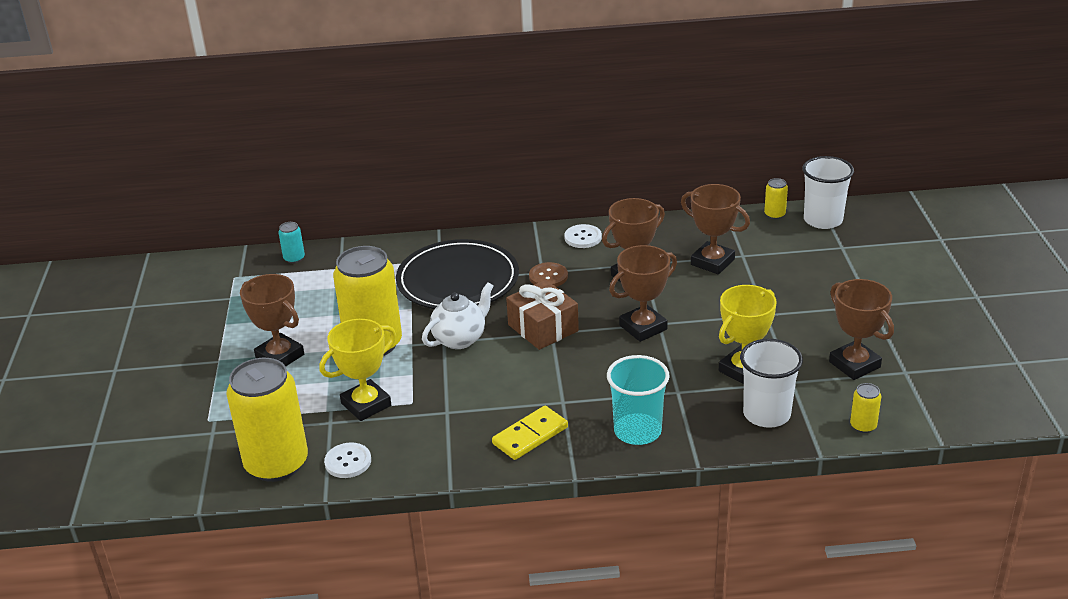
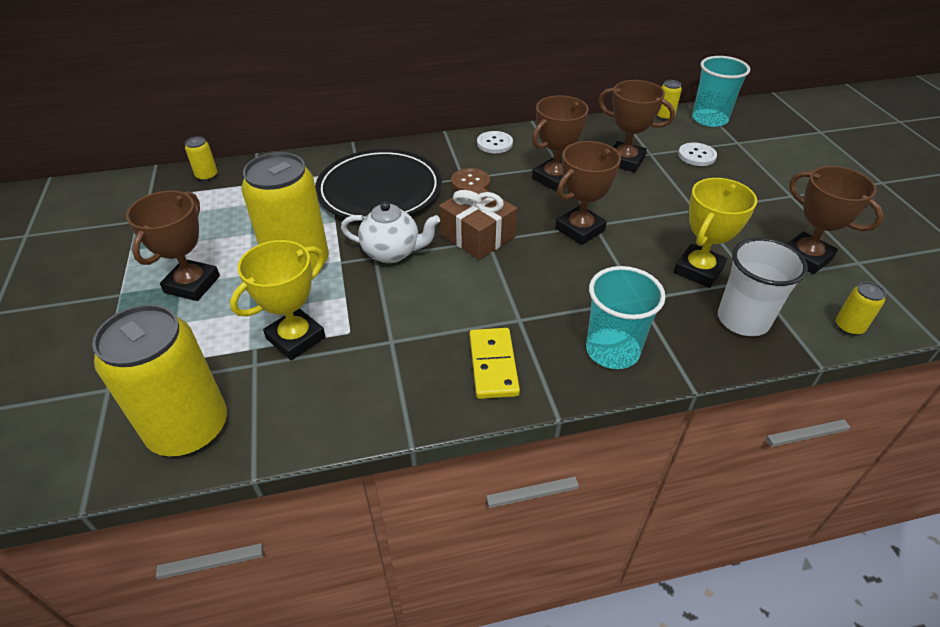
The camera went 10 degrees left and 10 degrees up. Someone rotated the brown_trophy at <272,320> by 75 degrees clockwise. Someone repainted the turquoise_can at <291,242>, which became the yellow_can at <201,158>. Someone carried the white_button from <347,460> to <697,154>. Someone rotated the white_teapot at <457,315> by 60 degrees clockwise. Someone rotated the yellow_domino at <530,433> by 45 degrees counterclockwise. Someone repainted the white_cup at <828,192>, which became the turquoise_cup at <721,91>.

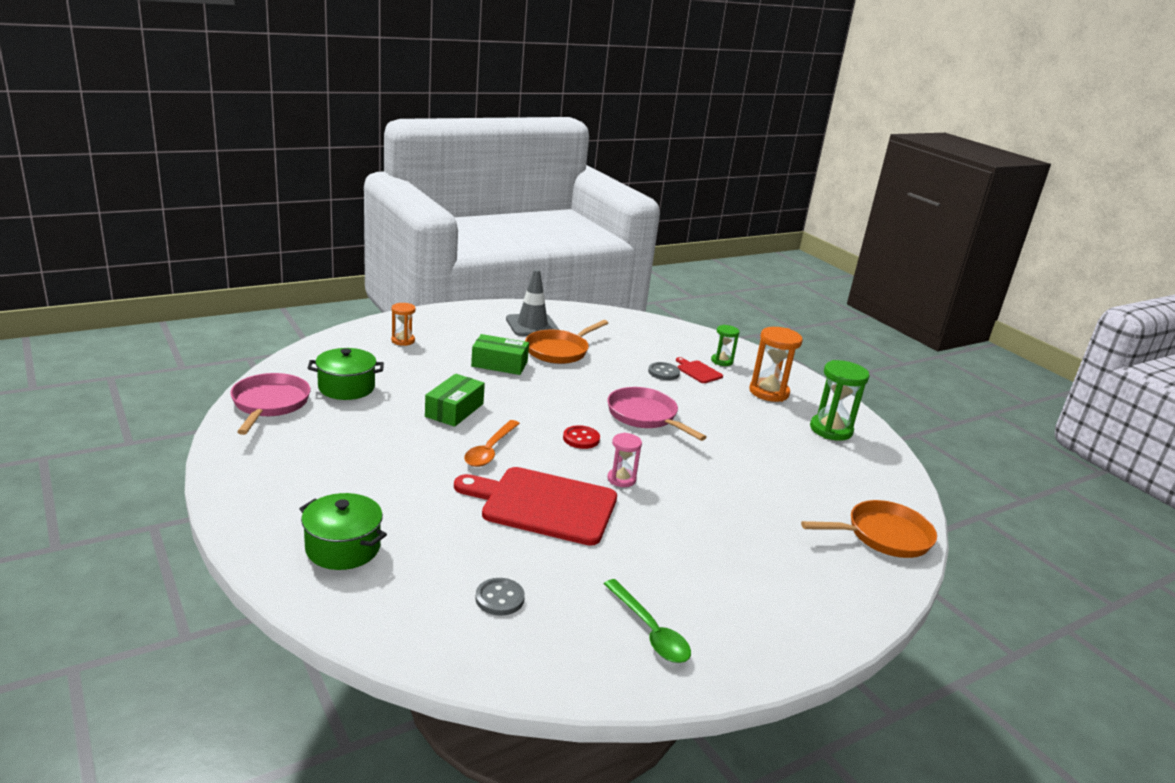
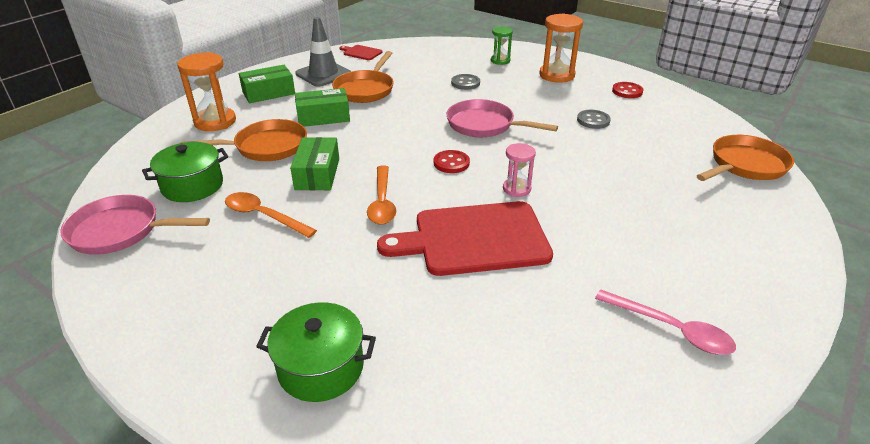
The camera went 20 degrees left and 10 degrees up. Someone rotated the pink_pan at <270,404> by 60 degrees counterclockwise. Someone scaled the orange_hourglass at <403,324> by 1.70. Someone carried the grey_button from <500,597> to <594,119>. Someone repainted the green_spoon at <647,621>, which became the pink_spoon at <665,322>. Someone carried the red_cutting_board from <699,370> to <361,52>. Someone swapped the green_hourglass at <840,400> for the red_button at <627,90>. Someone put down the orange_pan at <243,140>. Someone put down the orange_spoon at <271,215>. Someone put down the green_box at <267,84>.

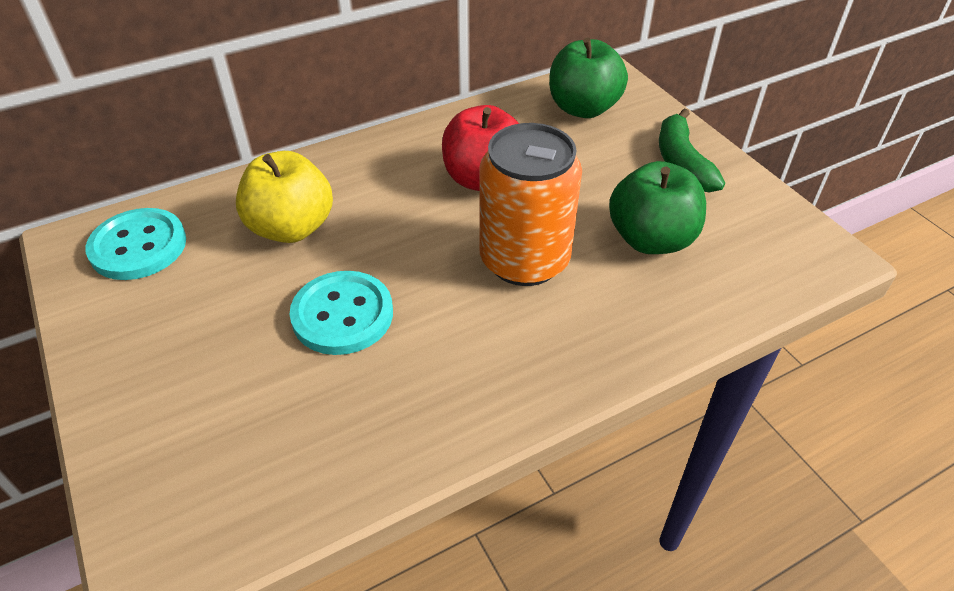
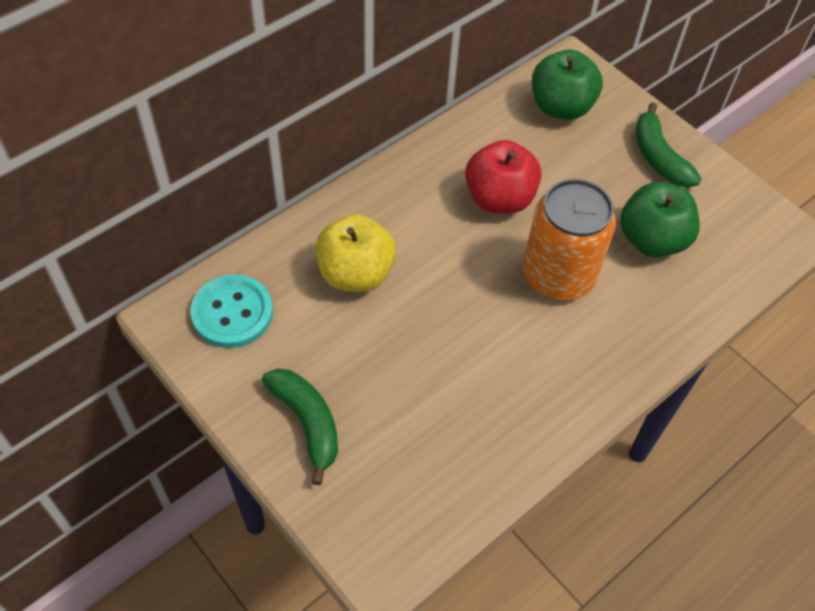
The camera went 15 degrees left and 10 degrees up. Someone took away the turquoise_button at <341,313>. Someone put down the green_banana at <300,427>.

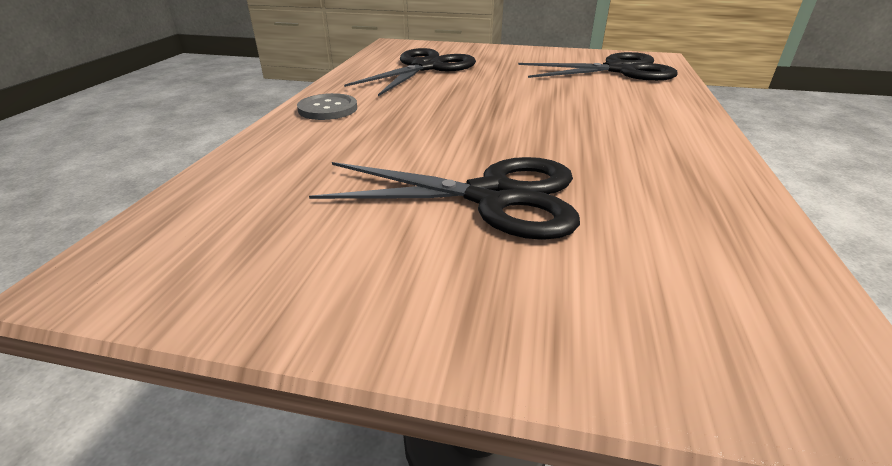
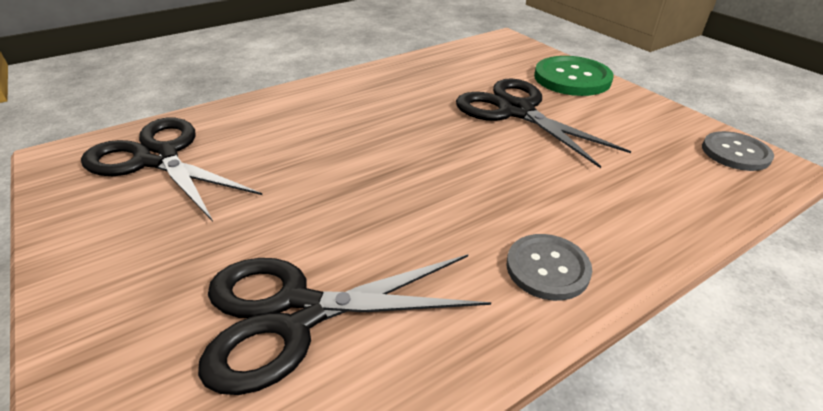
The camera went 135 degrees left and 5 degrees up. Someone put down the green_button at <574,76>. Someone put down the grey_button at <738,151>.

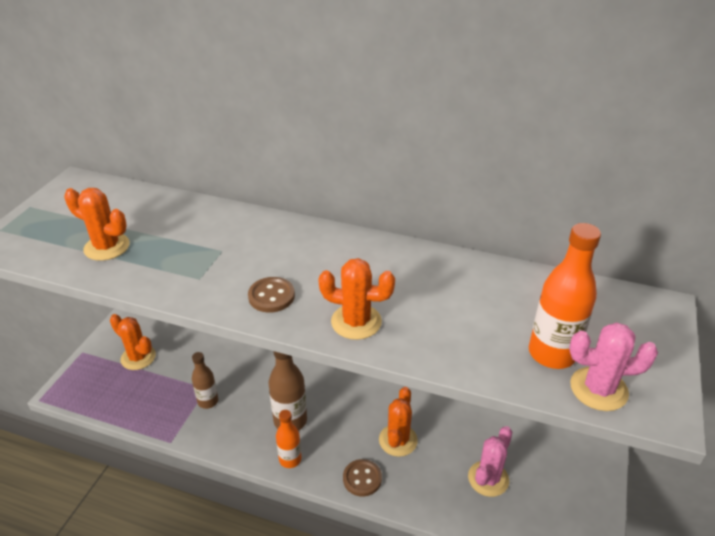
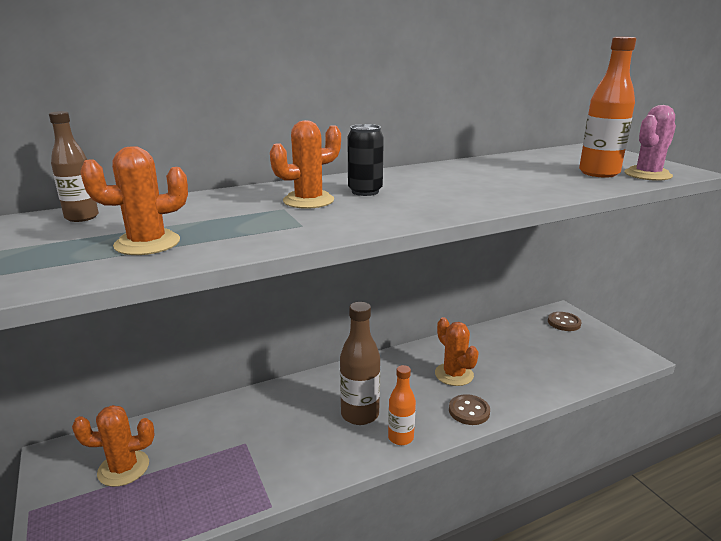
The camera went 45 degrees left and 15 degrees down. Someone carried the brown_bottle from <205,380> to <74,166>. Someone carried the brown_button from <271,295> to <564,321>. Someone carried the orange_cactus from <356,299> to <305,164>. Someone took away the pink_cactus at <490,461>. Someone put down the black_can at <365,160>.

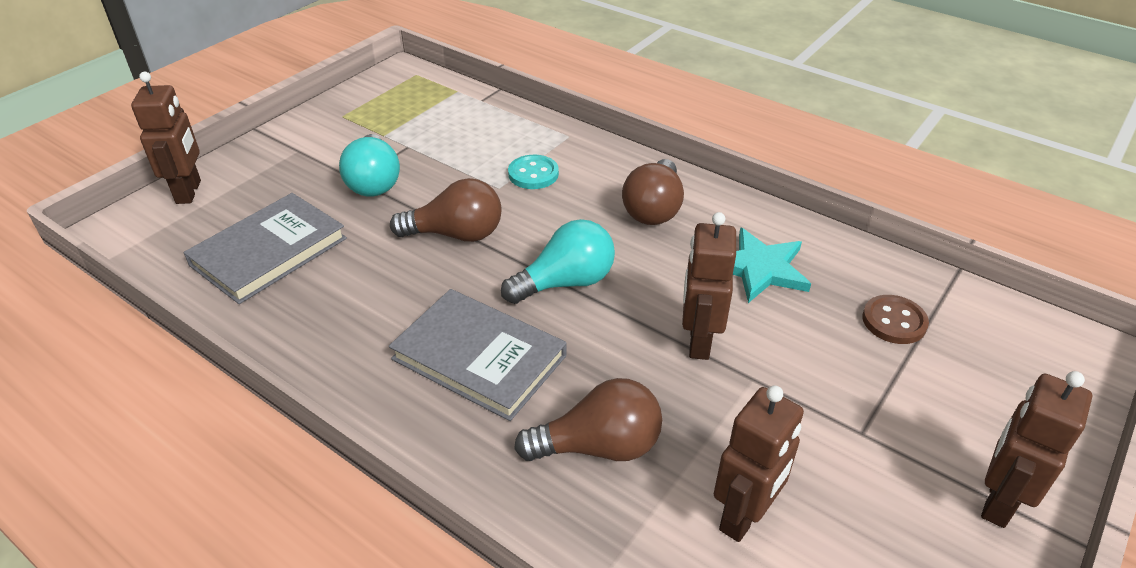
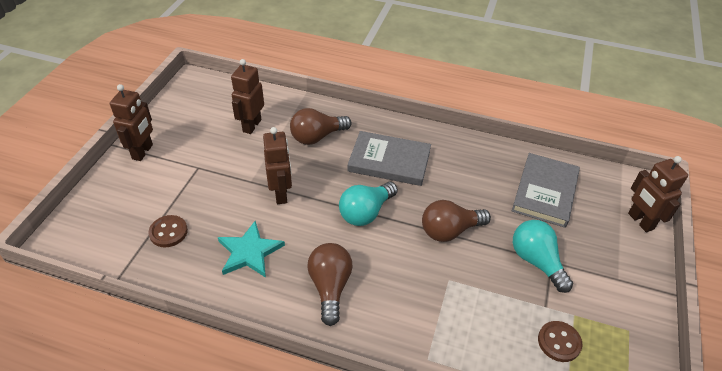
The camera went 160 degrees right and 5 degrees up. Someone took away the turquoise_button at <533,172>. Someone put down the brown_button at <560,341>.

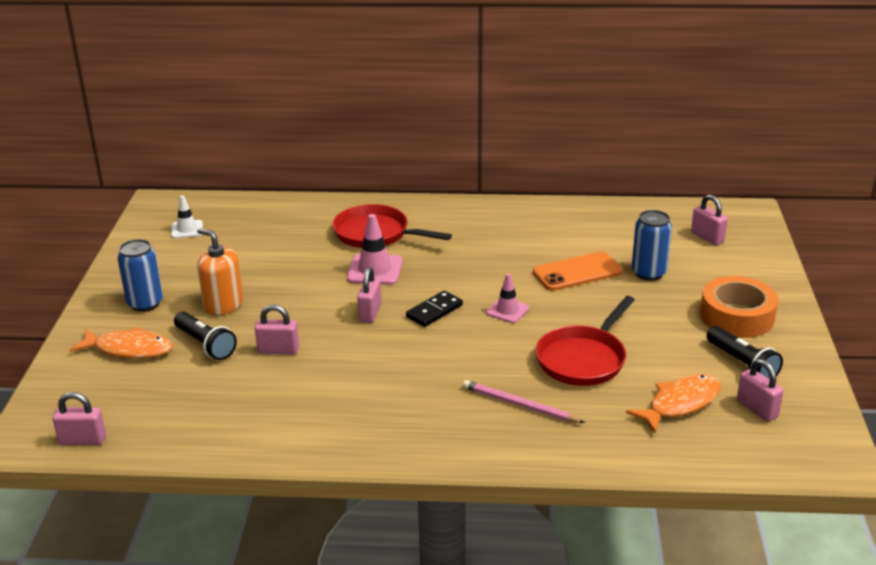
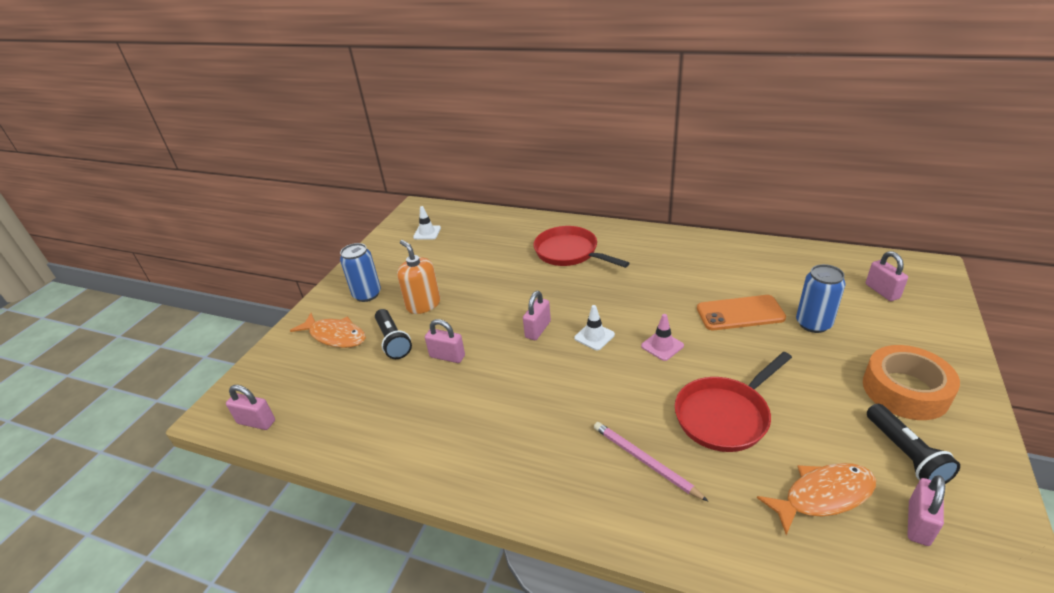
The camera went 20 degrees right and 5 degrees up. Someone took away the pink_traffic_cone at <374,249>. Someone swapped the black_domino at <434,309> for the white_traffic_cone at <594,327>. Someone rotated the pink_padlock at <760,390> by 45 degrees clockwise.

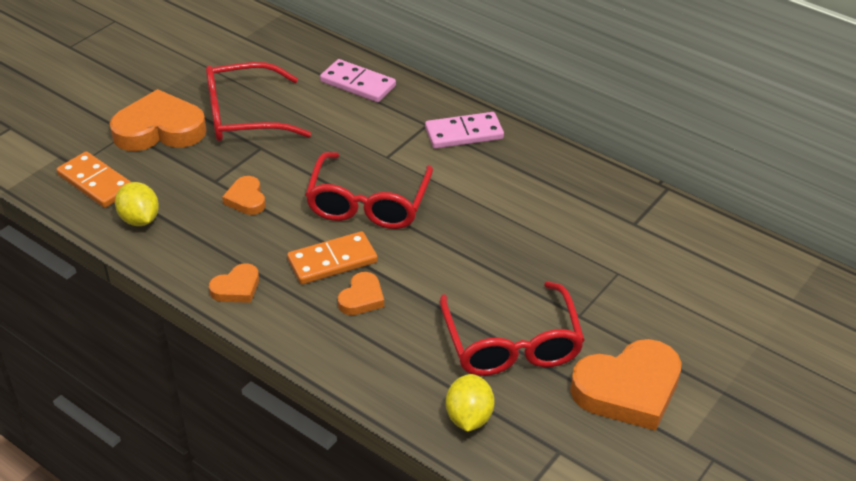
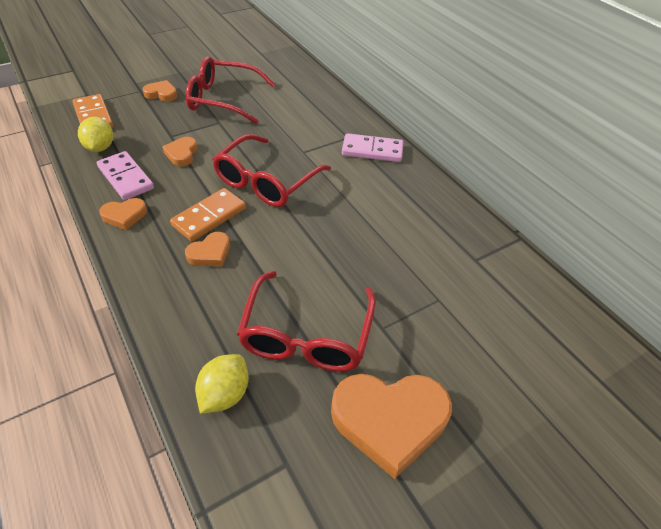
The camera went 20 degrees right and 5 degrees up. Someone scaled the orange_heart at <158,120> by 0.50. Someone rotated the orange_domino at <332,257> by 45 degrees counterclockwise. Someone carried the pink_domino from <358,80> to <125,175>.

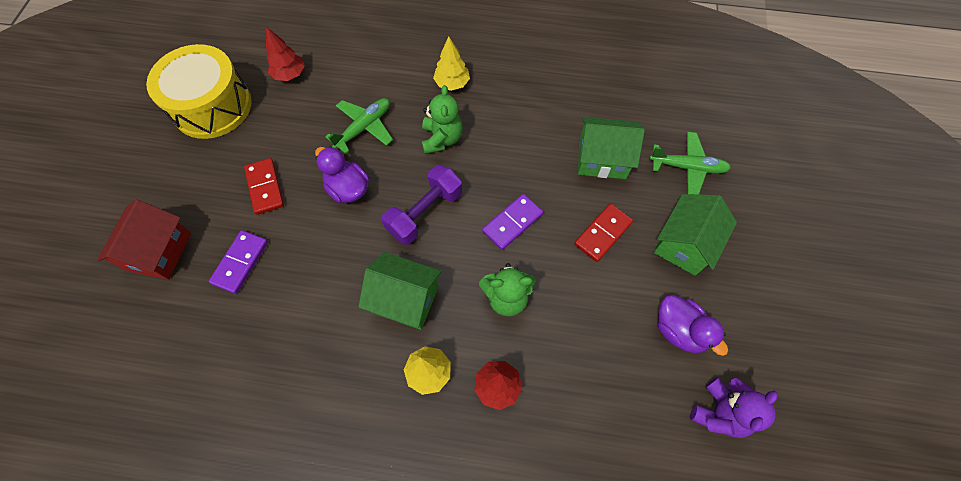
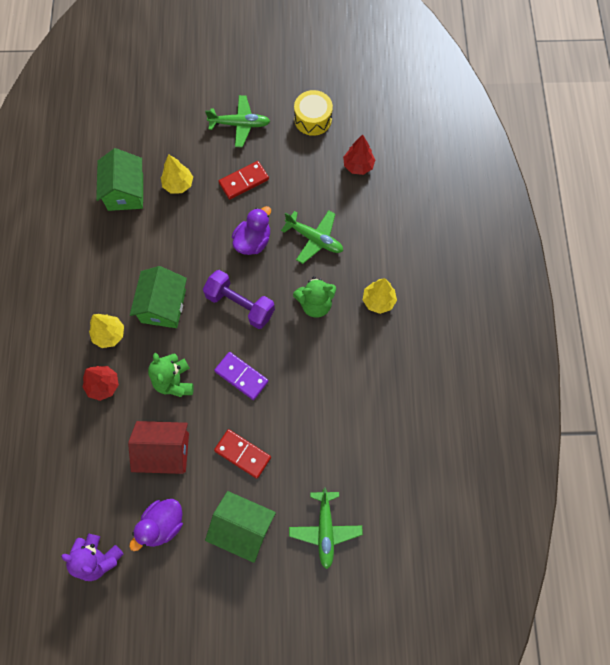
The camera went 80 degrees right and 5 degrees up. Someone carried the red_house from <144,240> to <158,447>. Someone scaled the yellow_drum at <199,91> by 0.58. Someone swapped the purple_domino at <238,262> for the yellow_tree at <177,173>. Someone carried the green_house from <611,148> to <119,179>. Someone put down the green_plane at <237,121>.

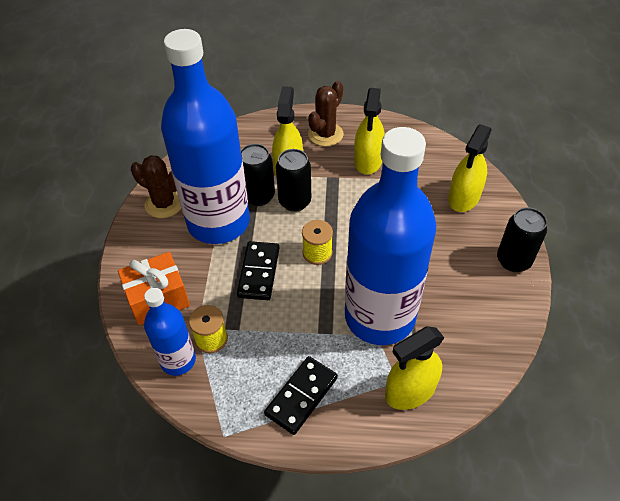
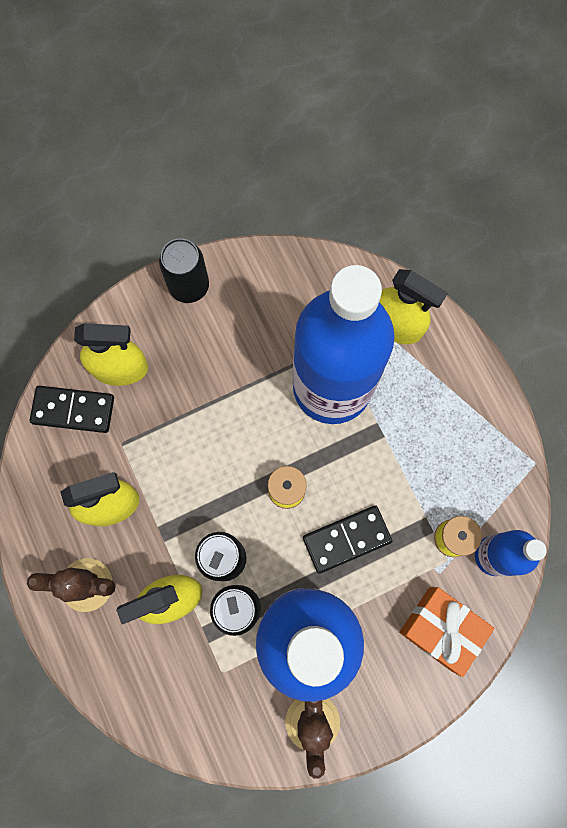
The camera went 120 degrees left and 25 degrees up. Someone carried the black_domino from <301,395> to <71,409>.

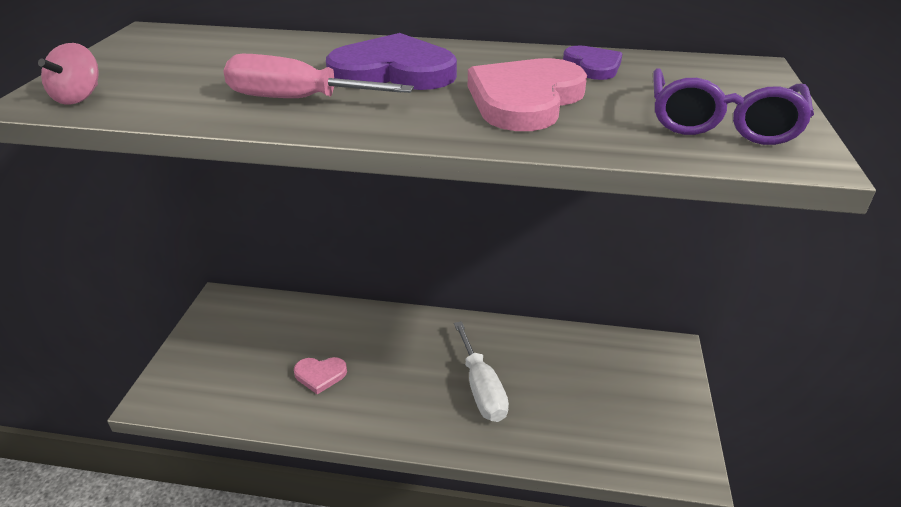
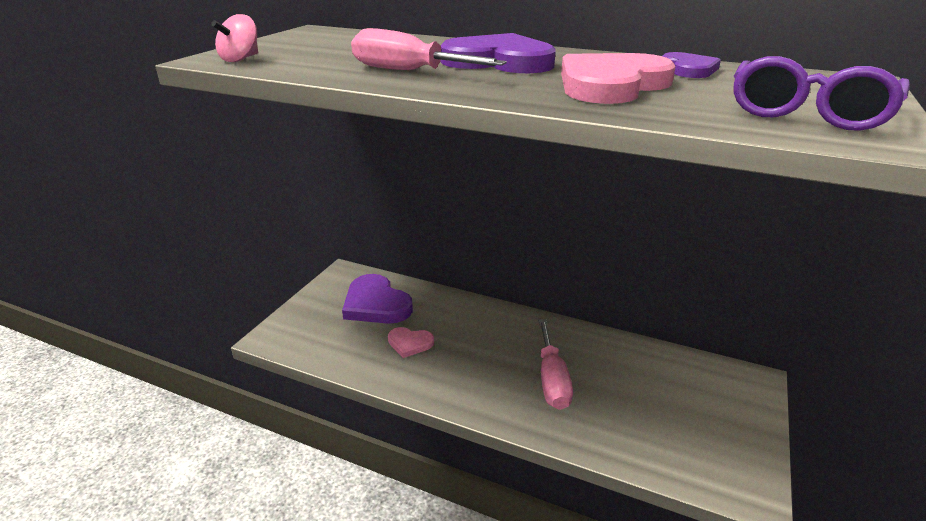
The camera went 15 degrees right and 5 degrees down. Someone repainted the white_screwdriver at <481,371>, which became the pink_screwdriver at <555,364>. Someone put down the purple_heart at <377,299>.

